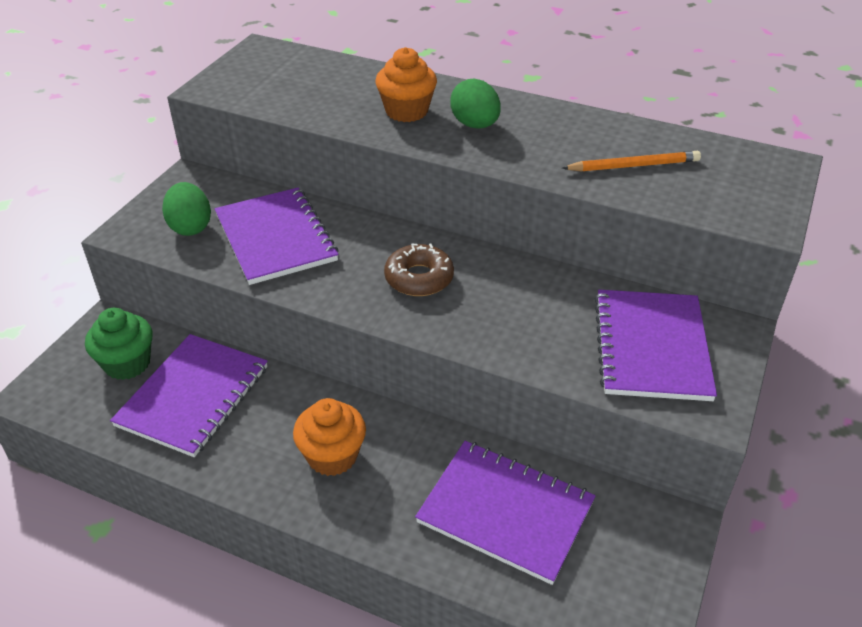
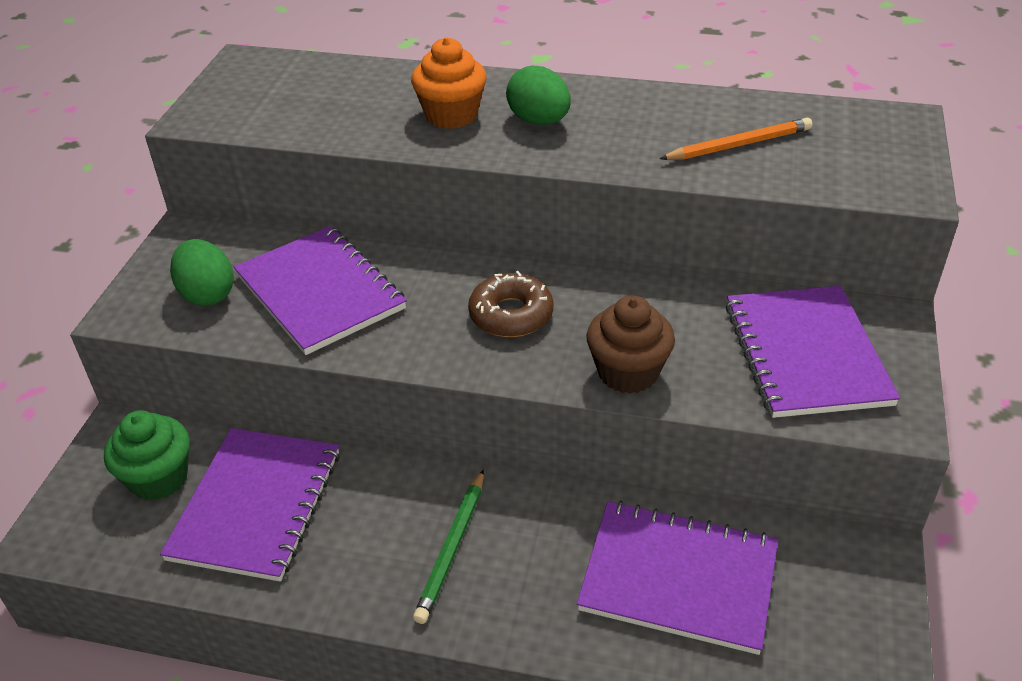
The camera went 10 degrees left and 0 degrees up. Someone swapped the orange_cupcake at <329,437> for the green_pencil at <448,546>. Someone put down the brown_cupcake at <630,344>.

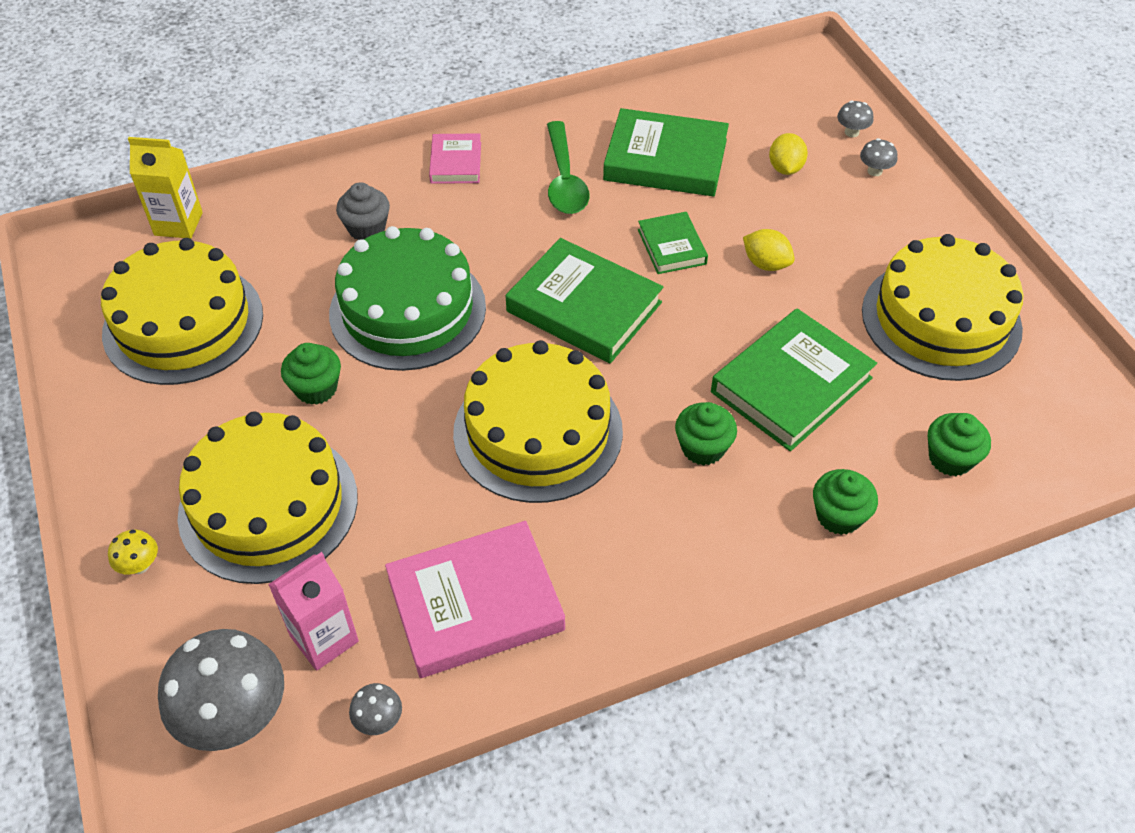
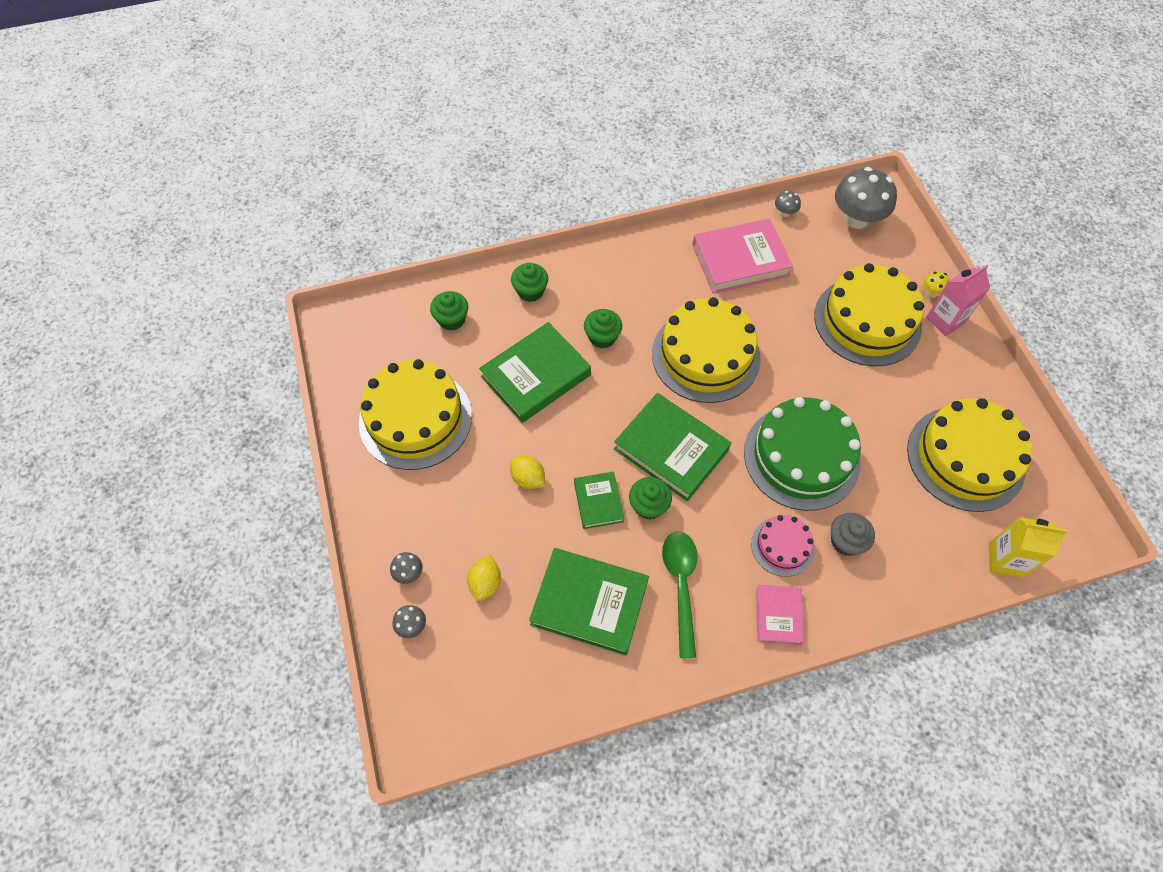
The camera went 175 degrees left and 10 degrees up. Someone carried the pink_carton from <313,611> to <958,300>. Someone carried the green_cupcake from <311,374> to <650,498>. Someone put down the pink_cake at <783,546>.

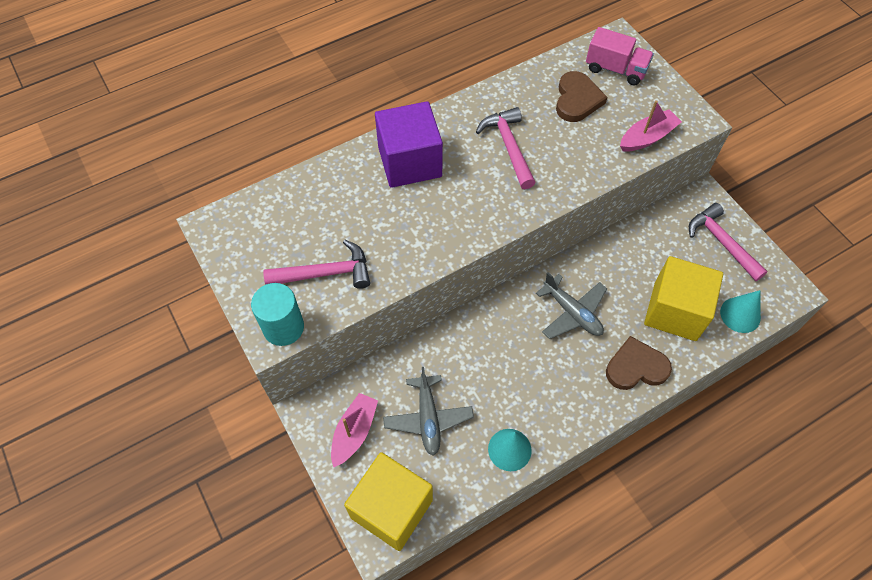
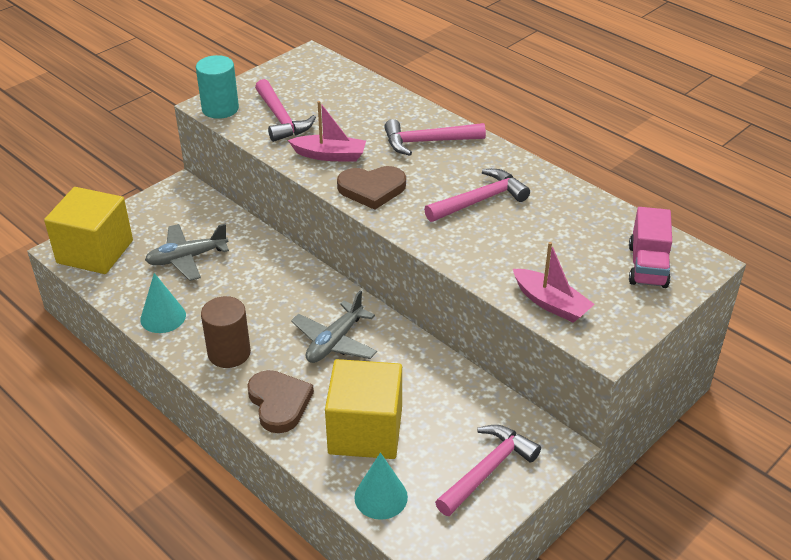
The camera went 75 degrees right and 20 degrees down. Someone carried the pink_boat from <354,430> to <327,131>. Someone swapped the purple_cube at <409,144> for the pink_hammer at <435,137>. Someone carried the brown_heart from <581,96> to <371,188>. Someone put down the brown_cylinder at <226,332>.

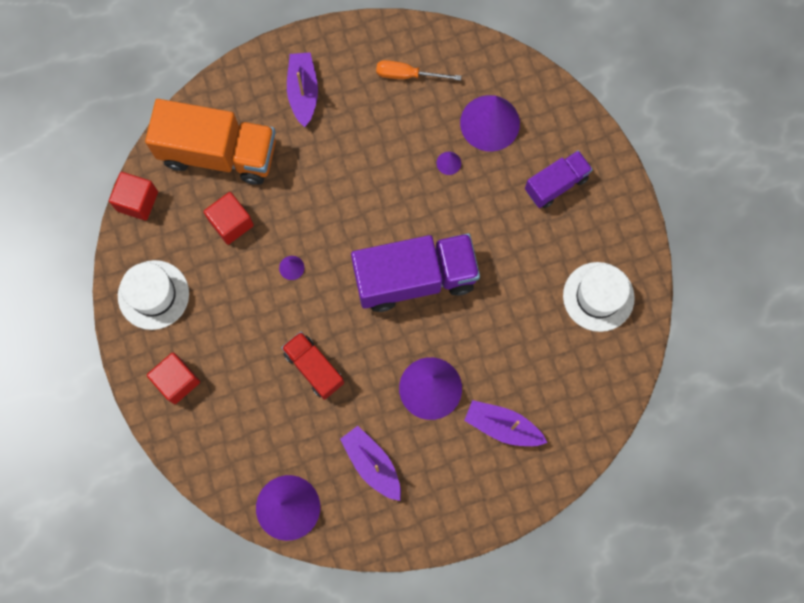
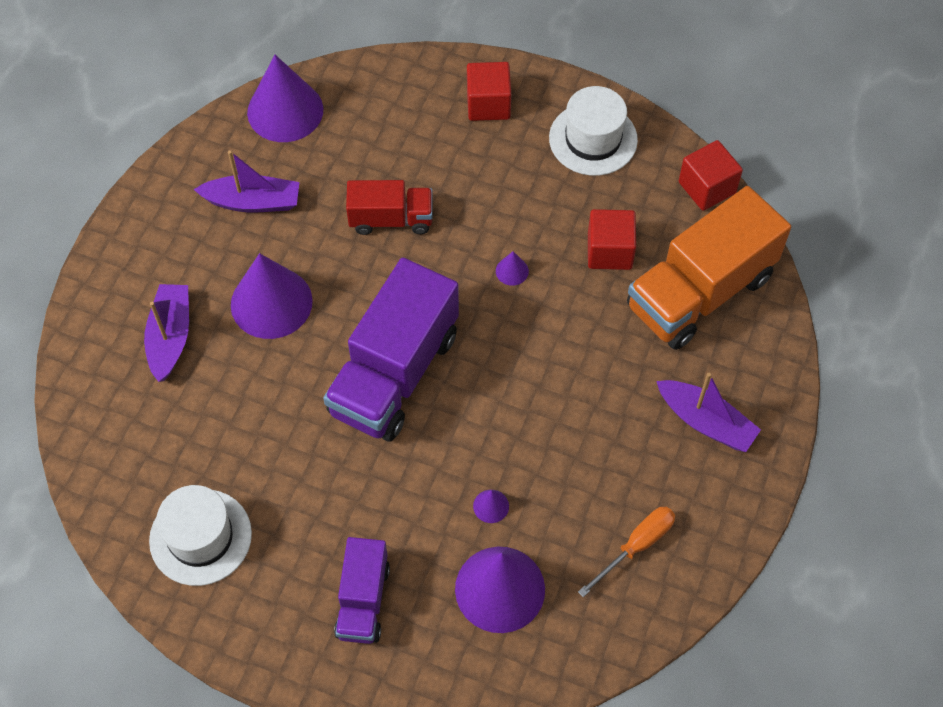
The camera went 130 degrees right and 15 degrees down. Someone rotated the purple_boat at <505,423> by 60 degrees counterclockwise.

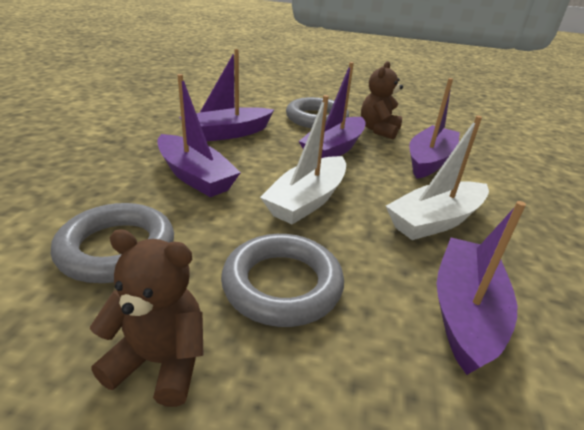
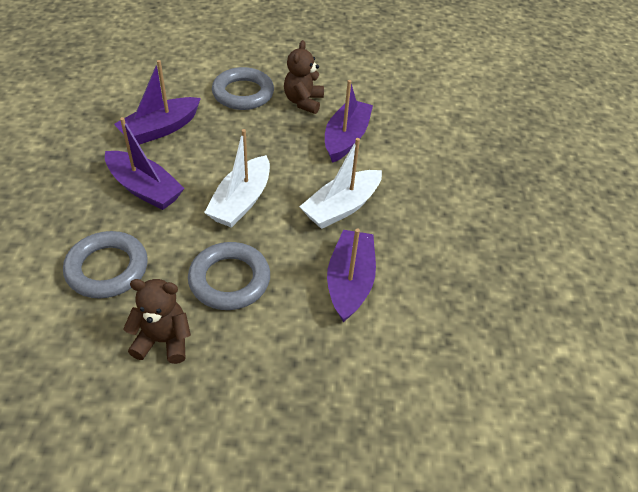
The camera went 10 degrees left and 15 degrees up. Someone took away the purple_boat at <332,110>.

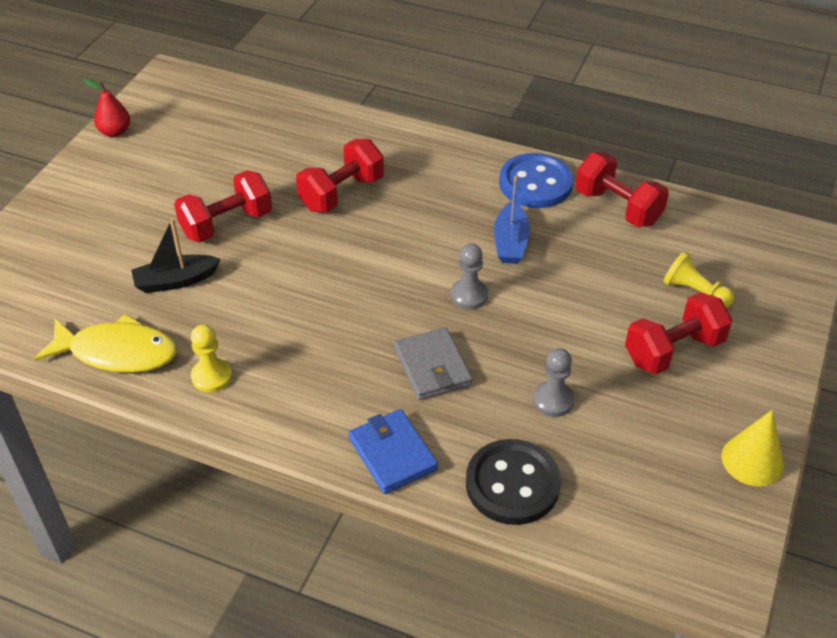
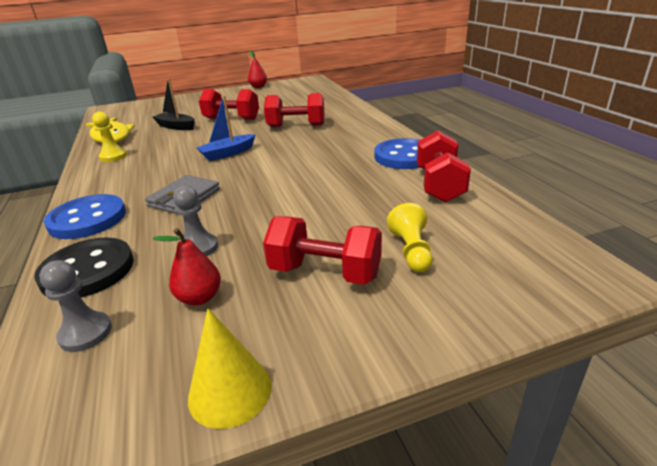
The camera went 50 degrees right and 15 degrees down. Someone swapped the blue_wallet at <393,451> for the blue_button at <85,216>. Someone carried the grey_pawn from <469,276> to <75,306>. Someone carried the blue_boat from <512,220> to <226,128>. Someone put down the red_pear at <187,266>.

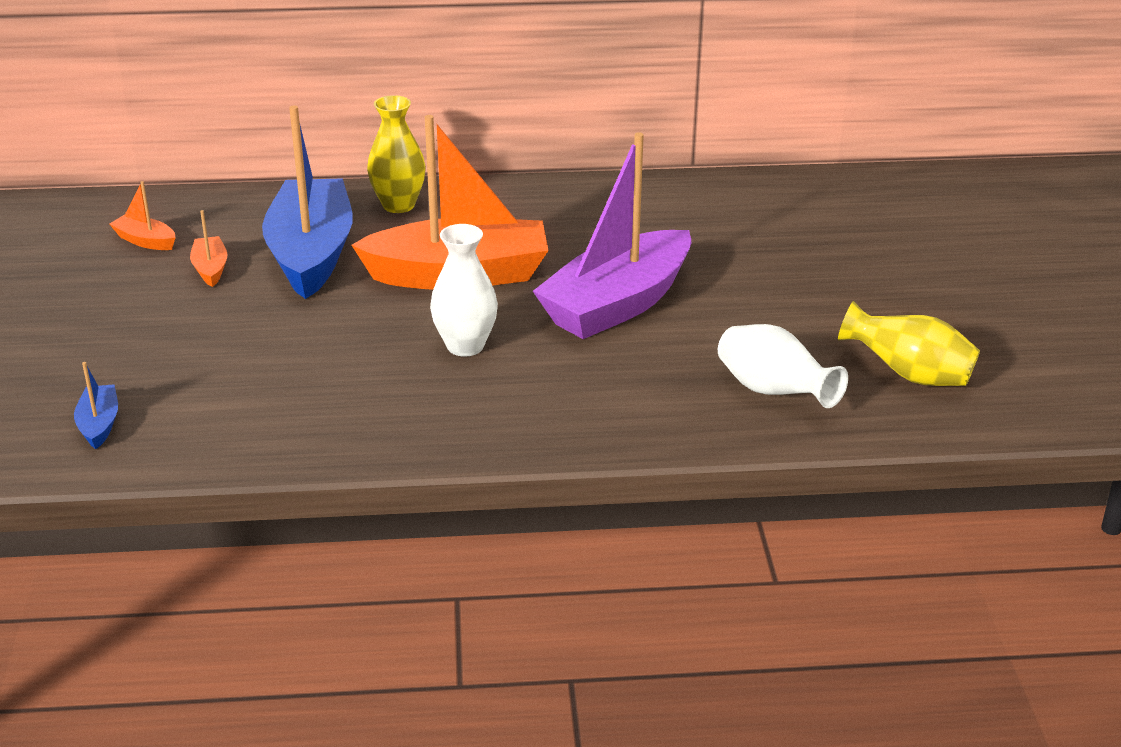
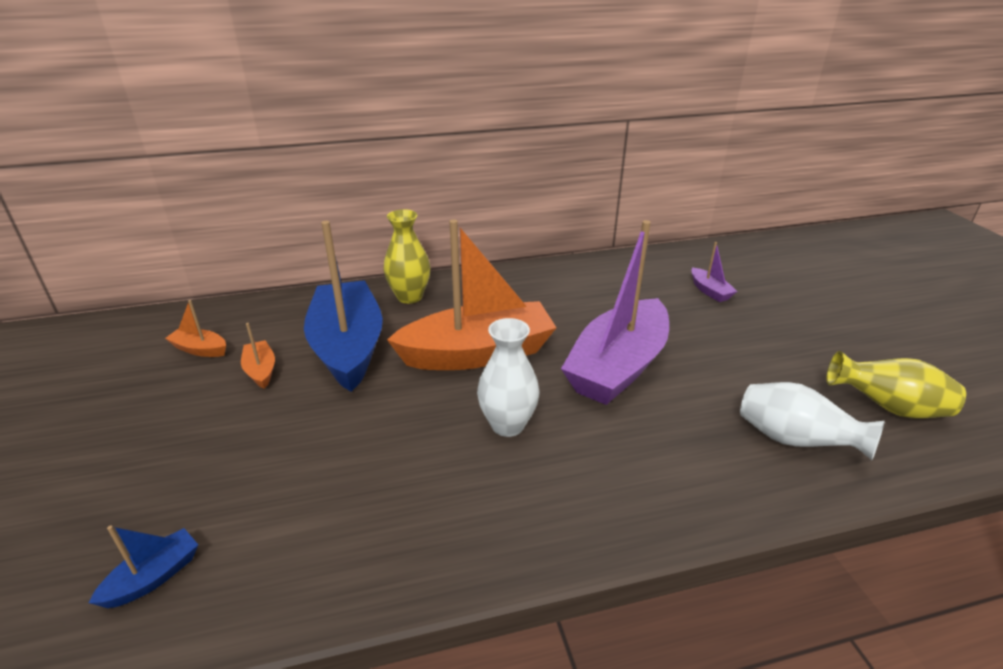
The camera went 10 degrees left and 0 degrees up. Someone rotated the blue_boat at <96,405> by 60 degrees clockwise. Someone put down the purple_boat at <714,272>.

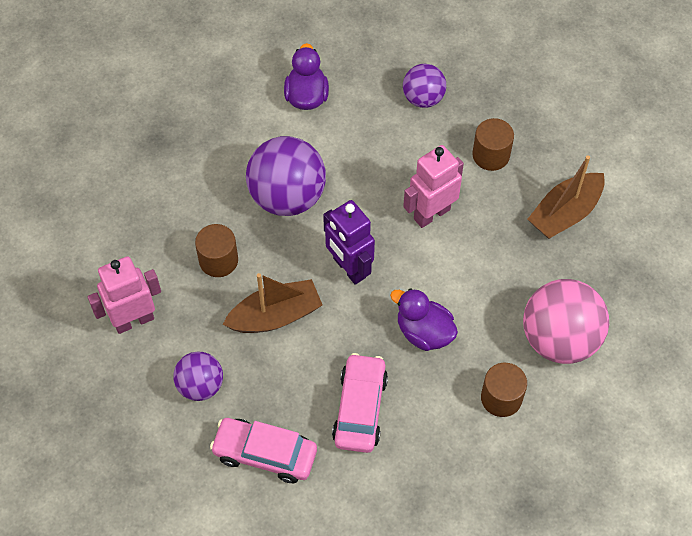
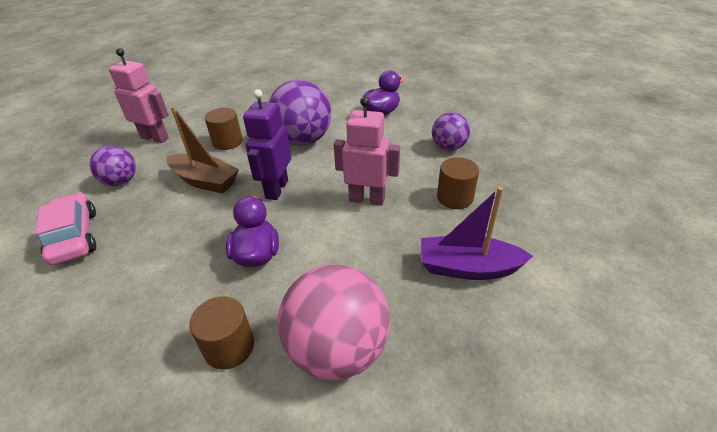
The camera went 50 degrees right and 20 degrees down. Someone took away the pink_car at <360,403>. Someone repainted the brown_boat at <566,197>, which became the purple_boat at <477,233>.

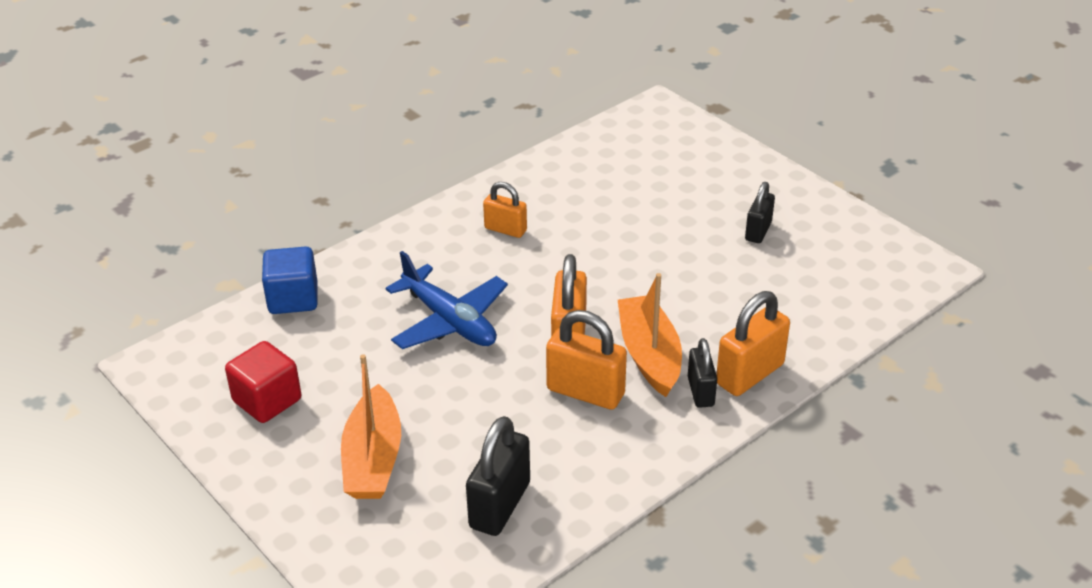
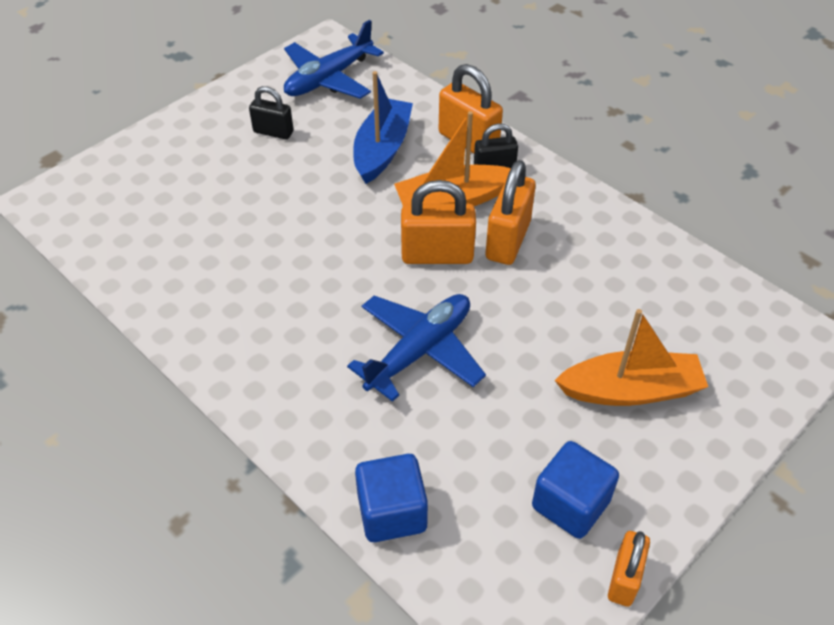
The camera went 95 degrees left and 10 degrees up. Someone repainted the red_cube at <263,382>, which became the blue_cube at <575,490>. Someone took away the black_padlock at <498,476>. Someone carried the orange_padlock from <505,210> to <629,569>. Someone put down the blue_plane at <334,59>. Someone put down the blue_boat at <383,127>.

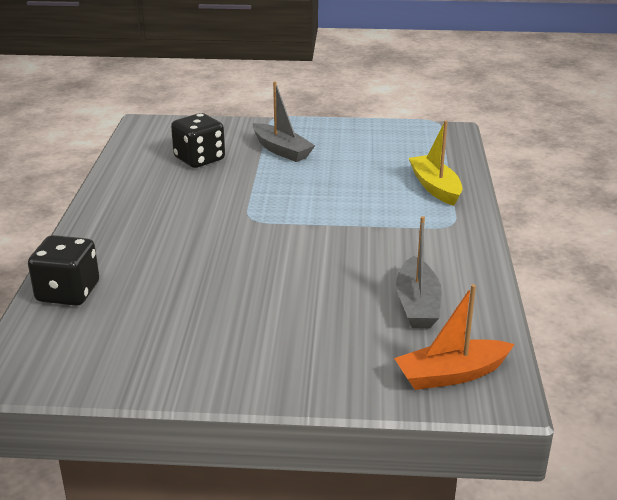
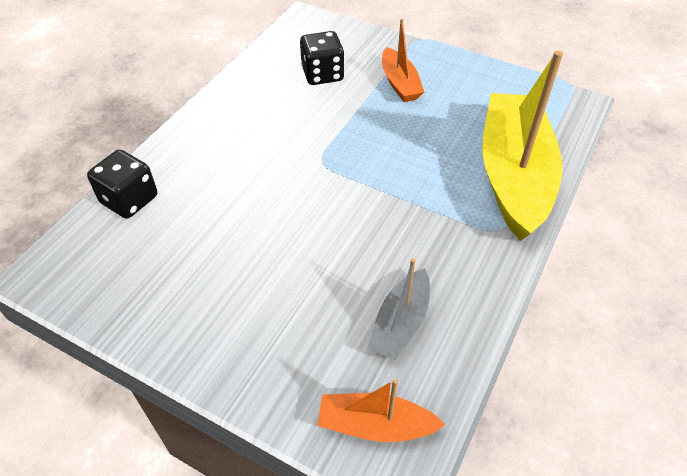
The camera went 25 degrees right and 20 degrees up. Someone repainted the grey_boat at <284,121>, which became the orange_boat at <403,60>. Someone scaled the yellow_boat at <435,163> by 2.06.

